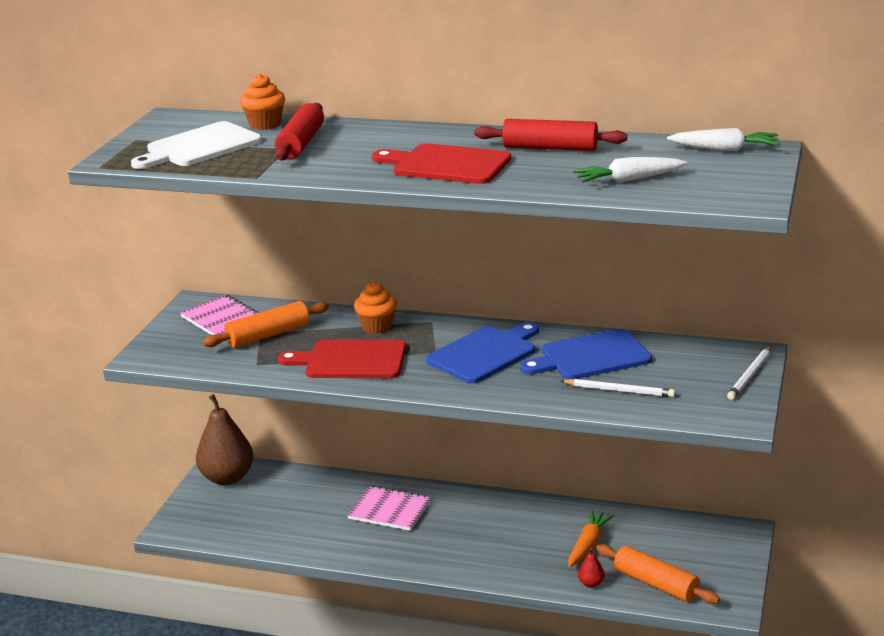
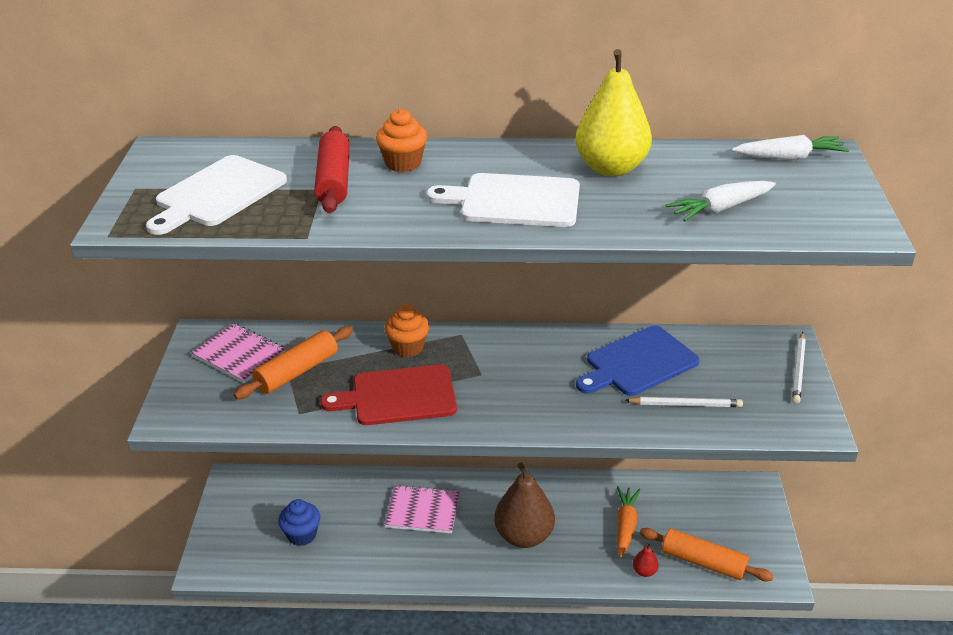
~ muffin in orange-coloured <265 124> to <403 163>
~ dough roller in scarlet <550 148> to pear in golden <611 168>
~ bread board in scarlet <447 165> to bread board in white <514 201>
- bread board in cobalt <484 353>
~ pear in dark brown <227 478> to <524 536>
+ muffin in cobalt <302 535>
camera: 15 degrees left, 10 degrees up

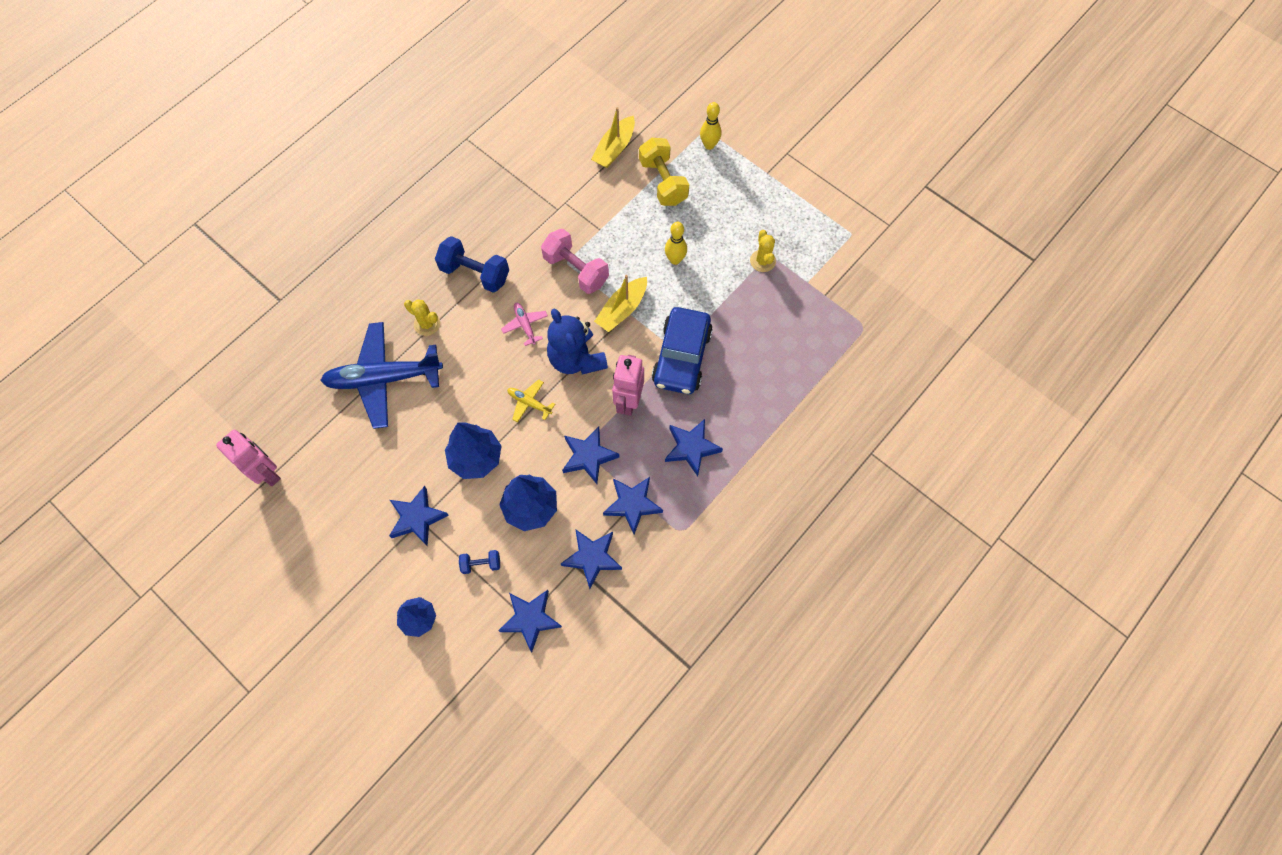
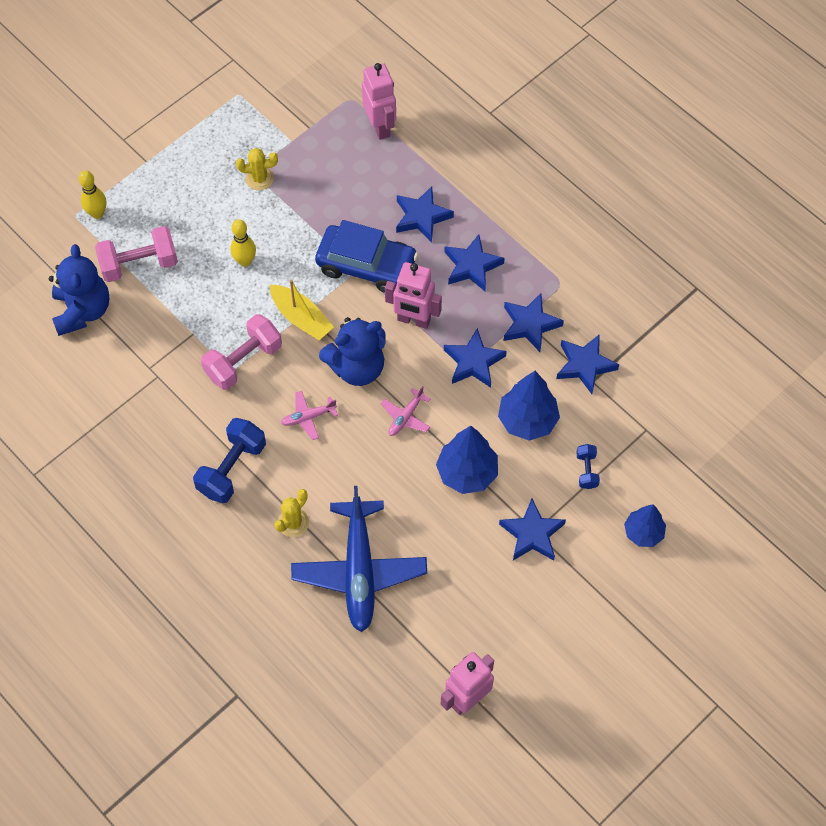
~ boat in golden <614 148> to teddy in cobalt <82 311>
~ dumbbell in golden <663 182> to dumbbell in rosy <139 264>
~ aeroplane in golden <529 403> to aeroplane in rosy <405 417>
~ five-pointed star in cobalt <530 619> to <422 217>
+ robot in rosy <380 127>
camera: 85 degrees left, 5 degrees down

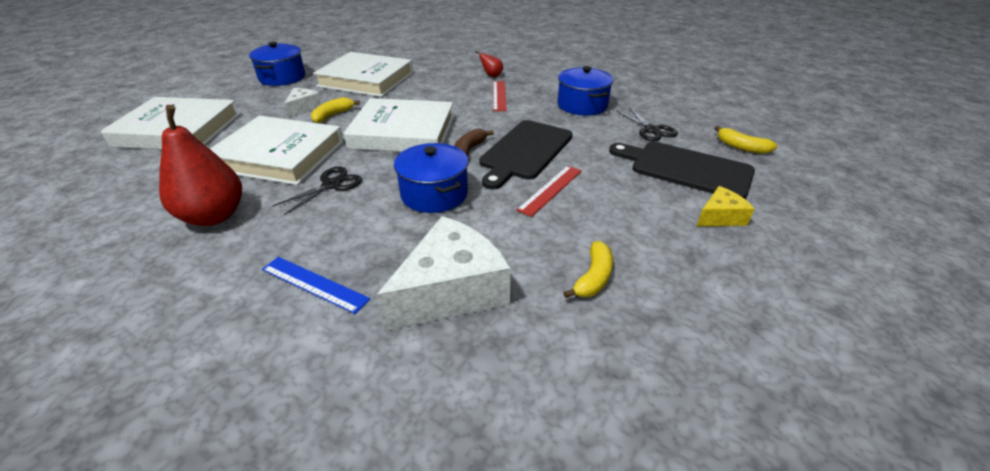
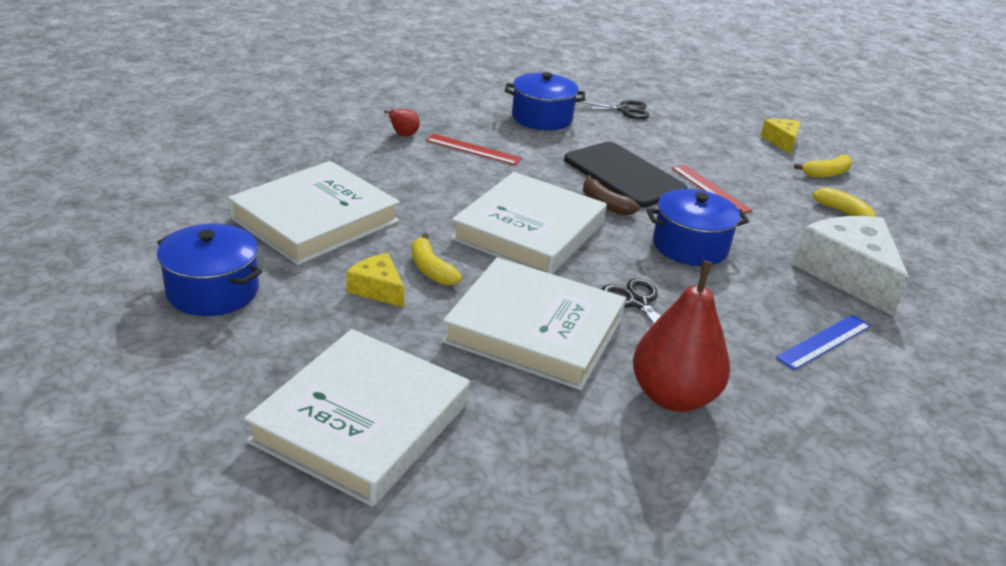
~ cheese wedge in white <303 108> to cheese wedge in golden <377 289>
~ hardback in white <279 156> = <534 330> 75 degrees clockwise
~ banana fruit in golden <741 147> to <826 173>
- bread board in jet-black <686 169>
camera: 70 degrees left, 5 degrees down

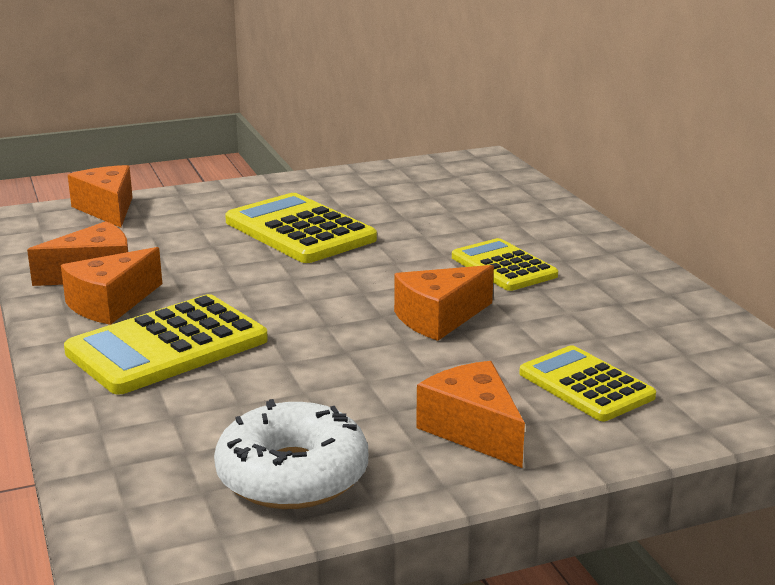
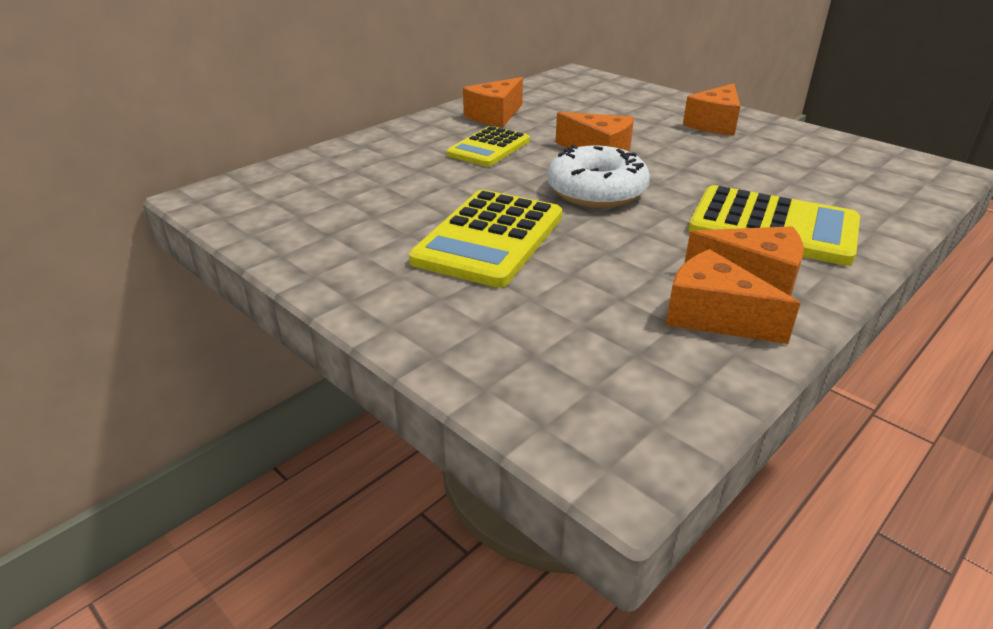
~ cheese wedge in orange-coloured <107 209> to <495 116>
- calculator in golden <586 385>
~ glazed donut in white <292 475> to <596 191>
camera: 115 degrees left, 10 degrees up

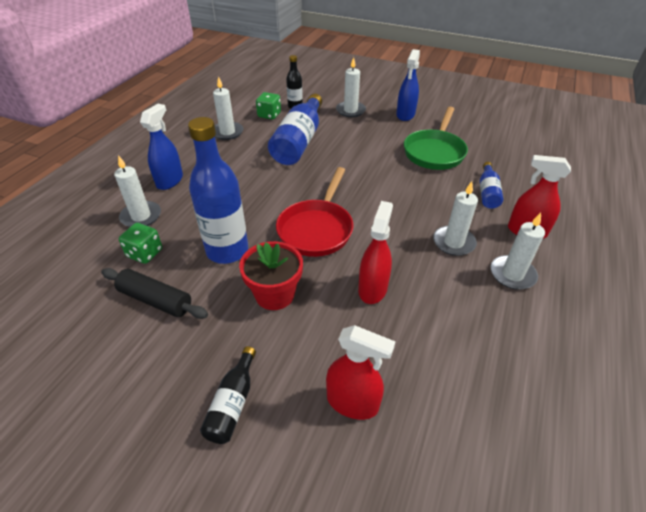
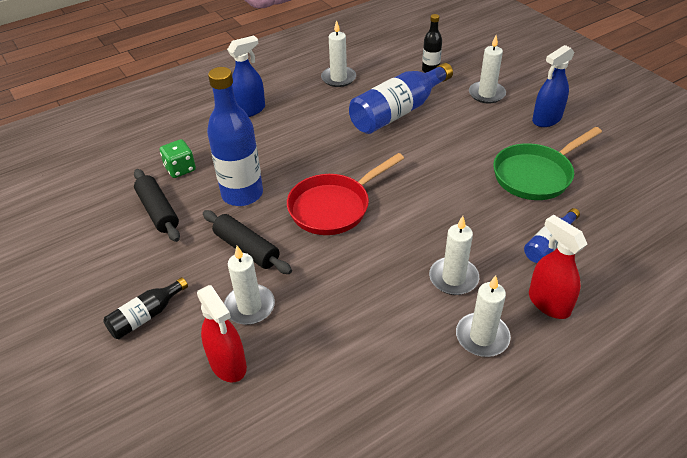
- game die in leaf-green <269 115>
~ candle in white <141 216> to <249 306>
- sprayer in scarlet <372 289>
~ plant pot in scarlet <274 294> to dough roller in jet-black <246 249>
camera: 35 degrees right, 0 degrees up

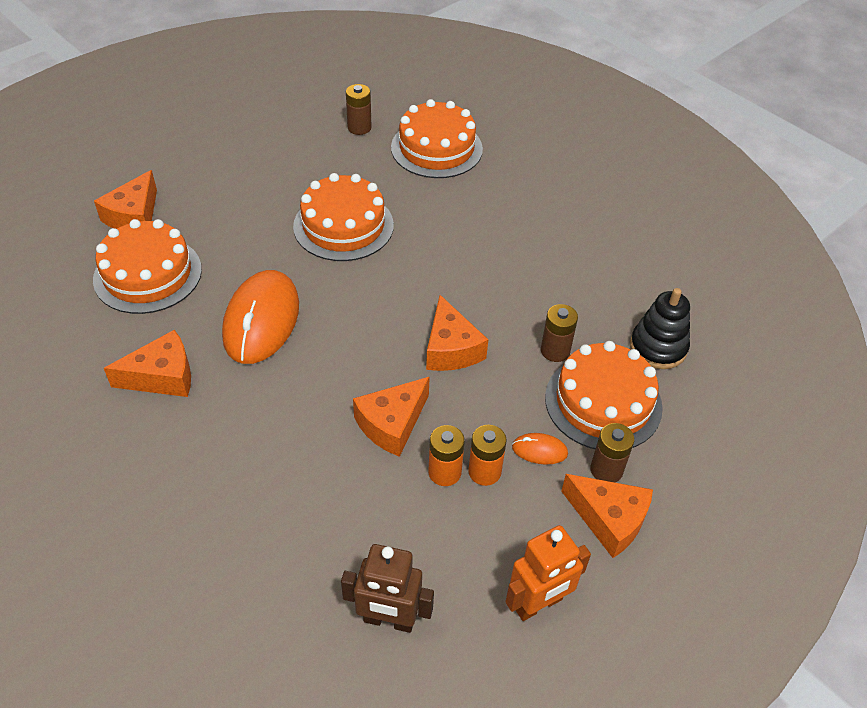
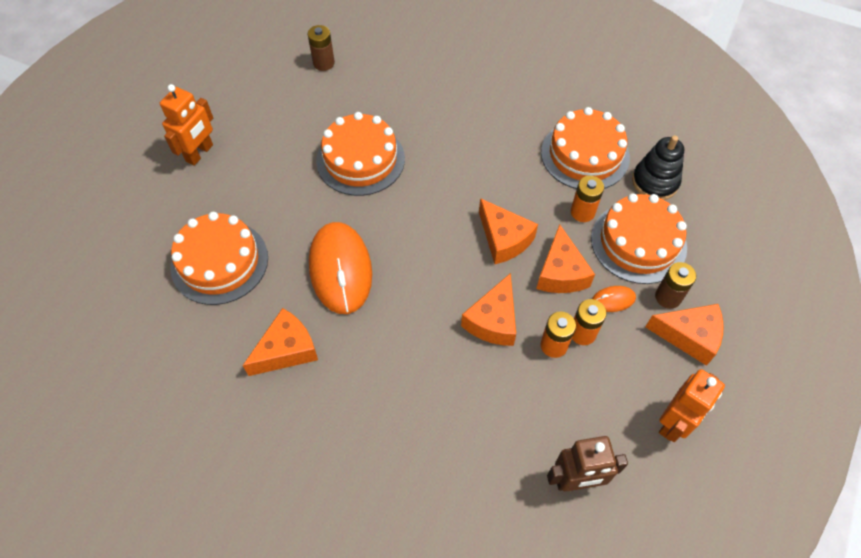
~ gateau in orange-coloured <436 148> to <585 155>
~ cheese wedge in orange-coloured <134 216> to <560 272>
~ battery in dark brown <555 351> to battery in orange-coloured <582 212>
+ robot in orange-coloured <200 153>
camera: 20 degrees left, 10 degrees up

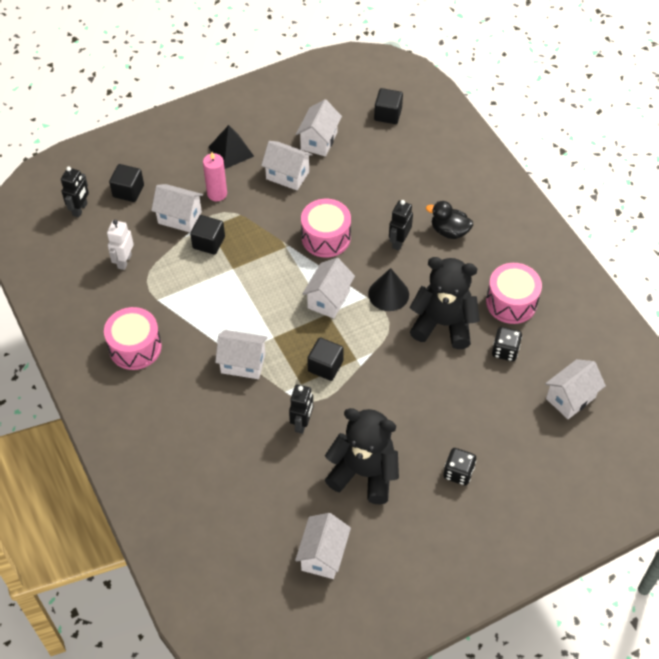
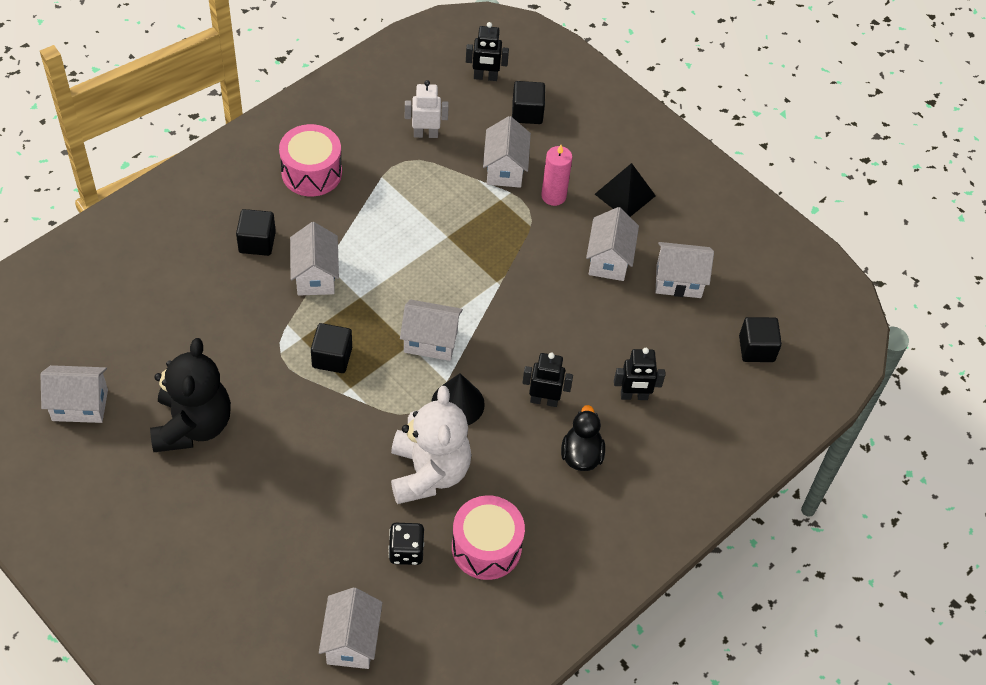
- snare drum in rosy <326 237>
~ cube in jet-black <208 242> to <257 242>
~ teddy in jet-black <443 324> to teddy in white <428 472>
~ cottage in white <570 398> = <351 641> 60 degrees clockwise
~ robot in jet-black <302 423> to <634 396>
- game die in jet-black <458 472>
camera: 70 degrees right, 0 degrees up

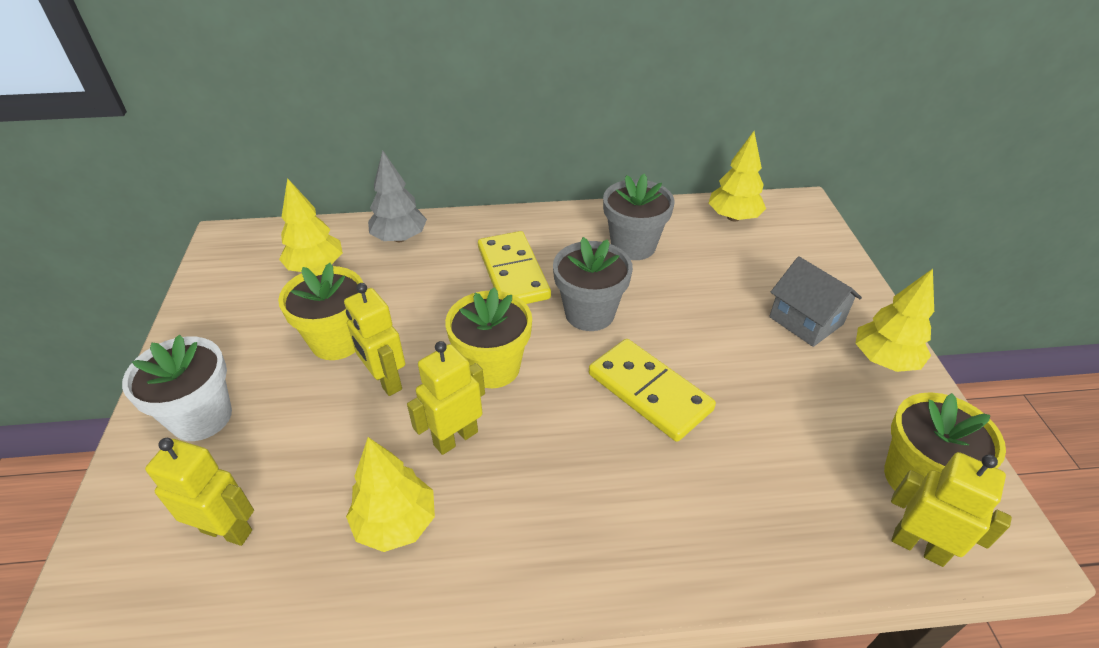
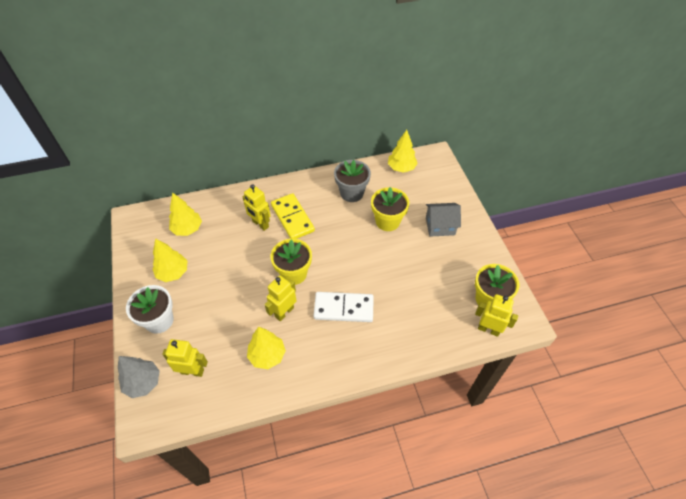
~ toy tree in grey <400 238> to <143 383>
- plant pot in grey <589 313>
~ cottage in grey <805 320> = <440 226> 45 degrees counterclockwise
~ plant pot in golden <337 341> to <387 221>
~ toy tree in golden <884 360> to <173 273>
~ robot in golden <385 381> to <260 224>
- domino in golden <649 392>
+ domino in white <343 308>
camera: 10 degrees left, 10 degrees up

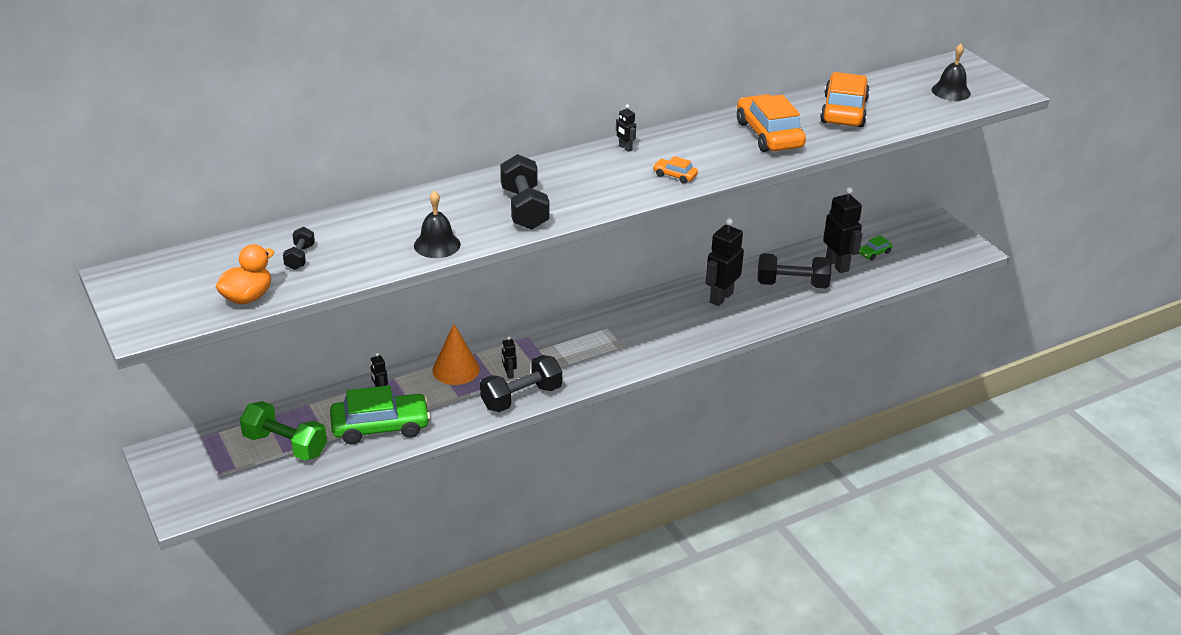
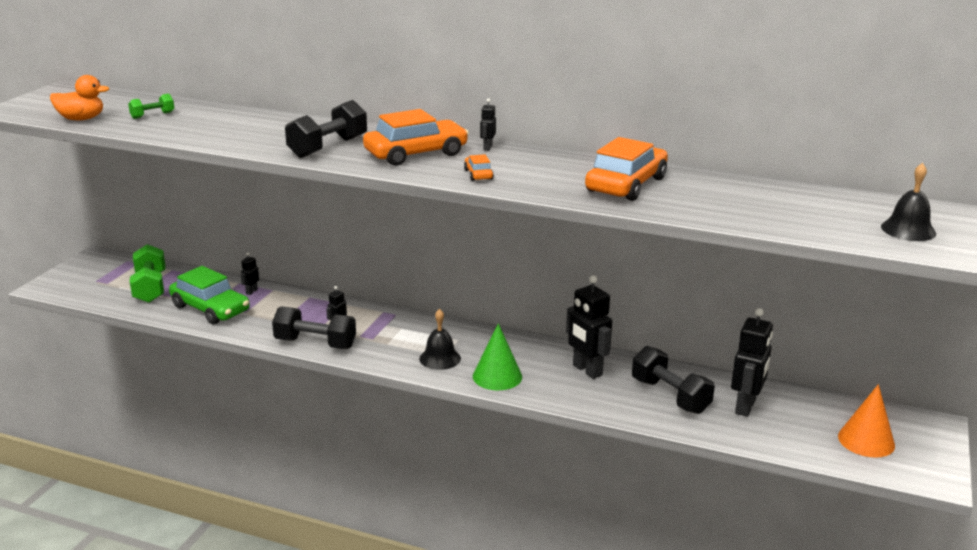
~ car in orange-coloured <843 111> to <416 153>
~ bell in jet-black <437 245> to <440 358>
~ robot in jet-black <721 297> = <587 370> 120 degrees counterclockwise
~ dumbbell in jet-black <300 257> to dumbbell in leaf-green <152 115>
- car in leaf-green <874 253>
~ cone shape in orange-coloured <456 369> to <866 440>
+ cone shape in leaf-green <497 376>
camera: 50 degrees right, 10 degrees down

